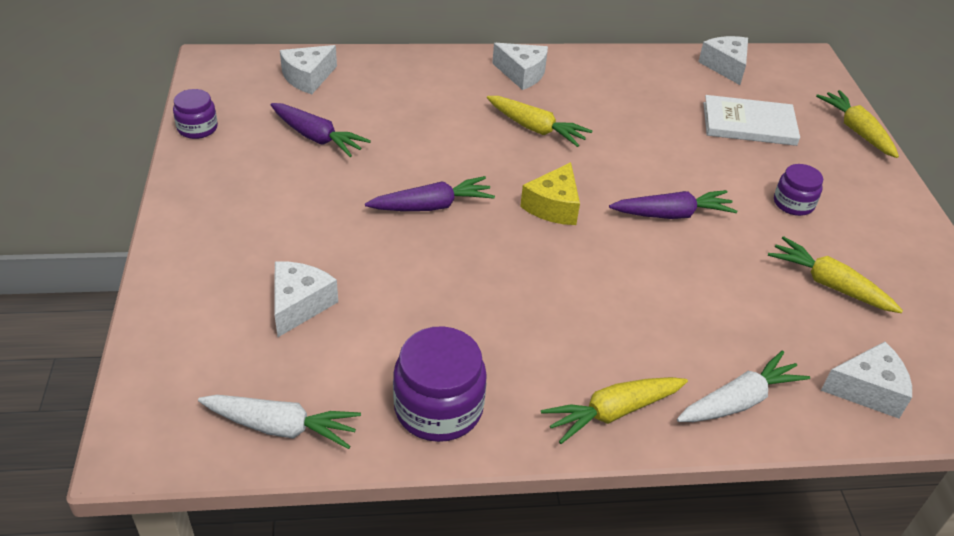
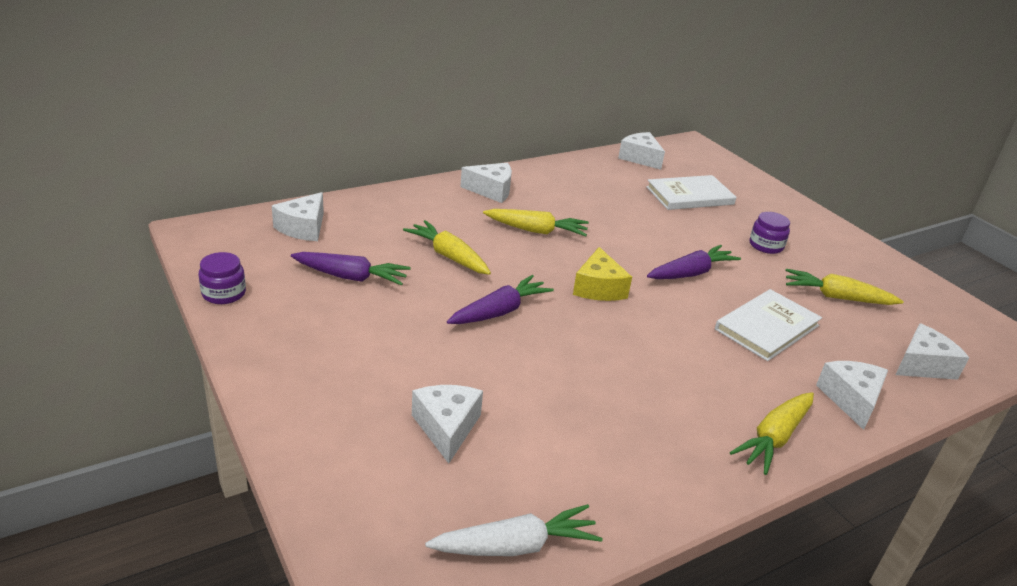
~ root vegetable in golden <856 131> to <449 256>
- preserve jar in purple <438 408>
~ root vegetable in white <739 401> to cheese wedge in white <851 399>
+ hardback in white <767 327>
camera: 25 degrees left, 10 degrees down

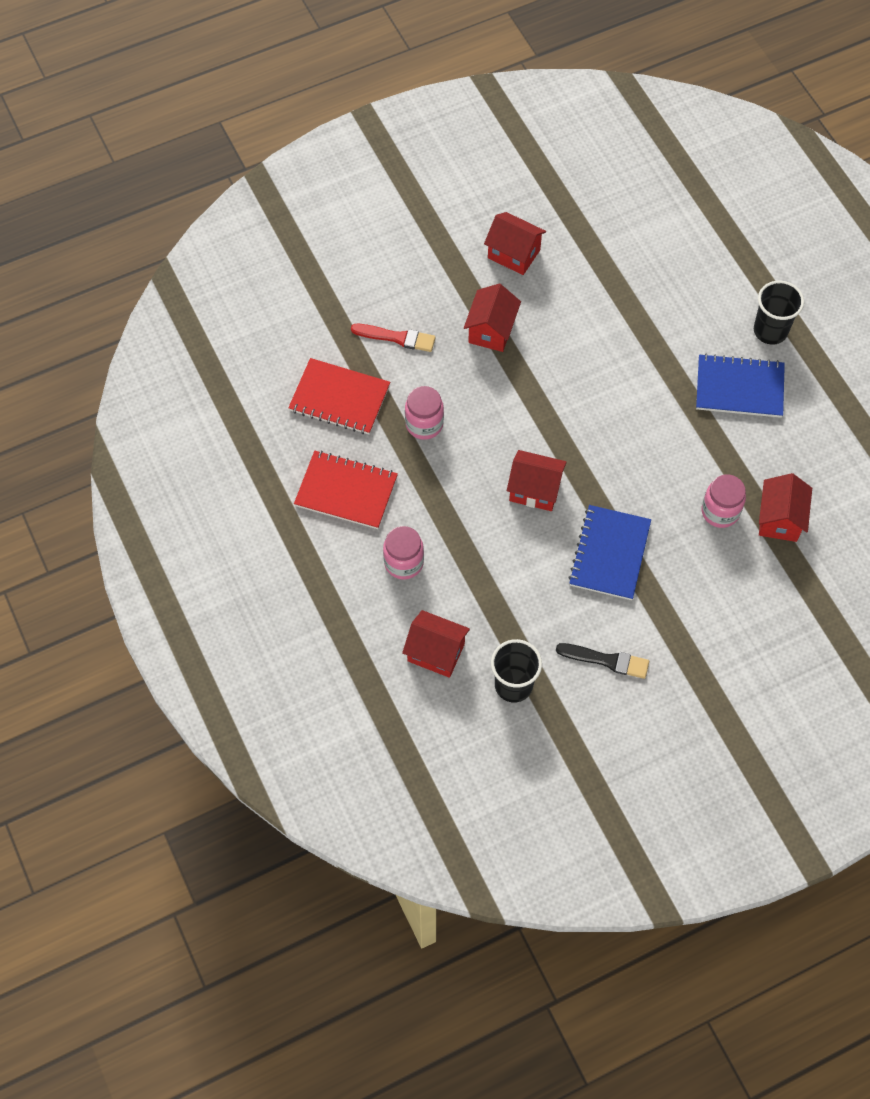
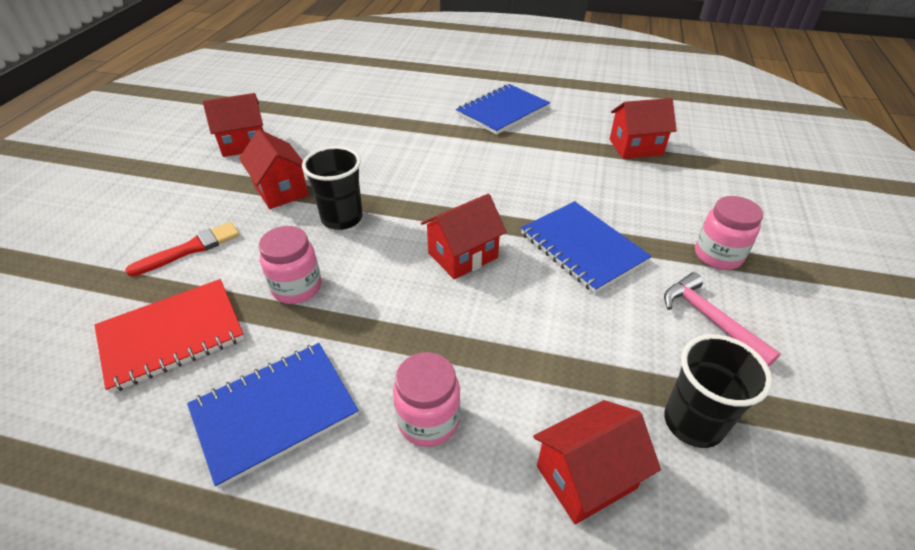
~ cup in jet-black <770 331> to <342 218>
~ notepad in scarlet <346 491> to notepad in cobalt <274 412>
~ cottage in scarlet <779 519> = <636 147> 60 degrees counterclockwise
~ preserve jar in rosy <720 511> to <717 255>
~ paint brush in jet-black <606 660> to claw hammer in rosy <710 319>
camera: 50 degrees left, 20 degrees down

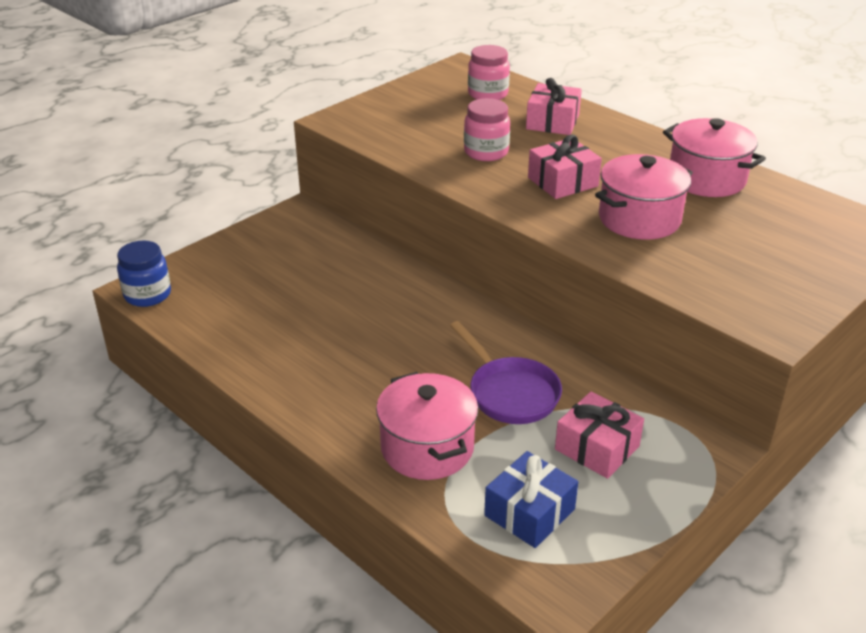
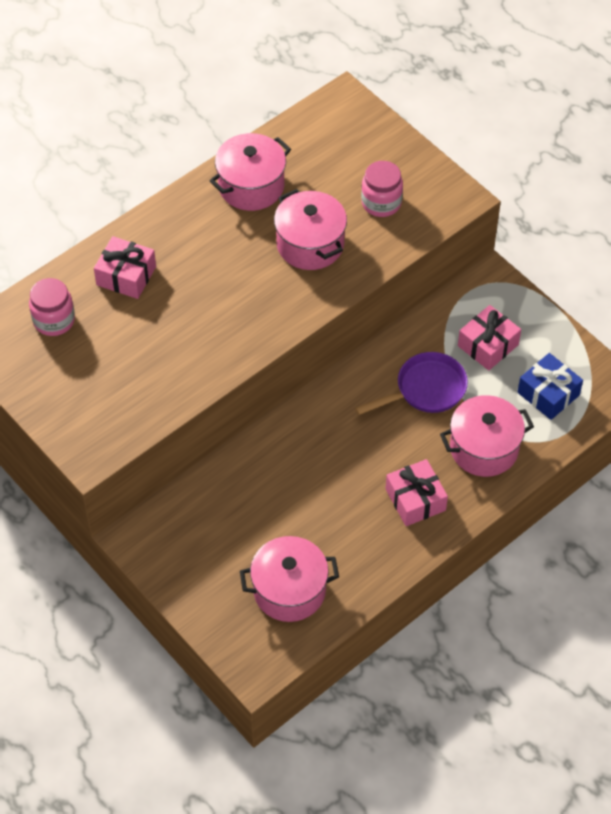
~ preserve jar in rosy <486 152> to <381 203>
~ wrapped gift in rosy <562 182> to <415 500>
- preserve jar in cobalt <147 295>
+ stockpot in rosy <289 590>
camera: 85 degrees left, 20 degrees up

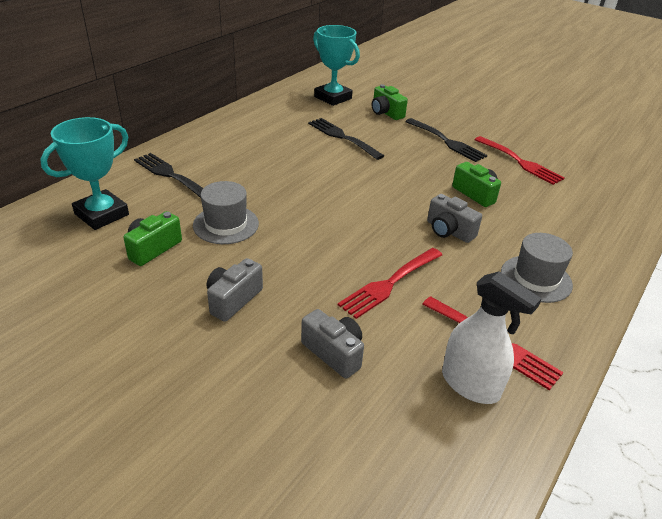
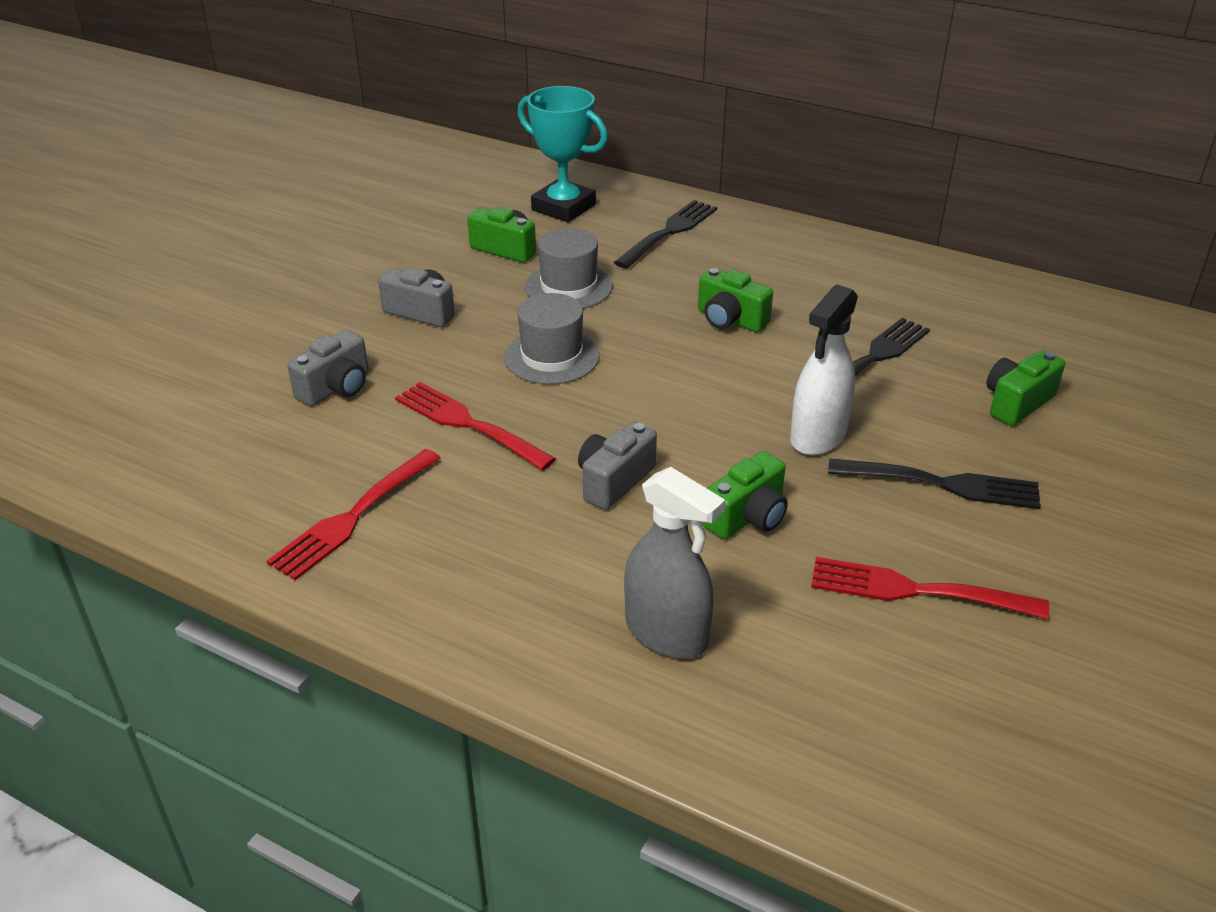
- prize cup in turquoise <333 98>
~ dinner fork in jet-black <446 141> = <942 484> 120 degrees counterclockwise
~ dinner fork in scarlet <520 162> = <916 590> 60 degrees clockwise
~ hat in grey <536 278> to <551 357>
~ sprayer in white <470 384> to <818 436>
+ camera in leaf-green <730 320>
+ sprayer in grey <666 633>
camera: 85 degrees right, 0 degrees up

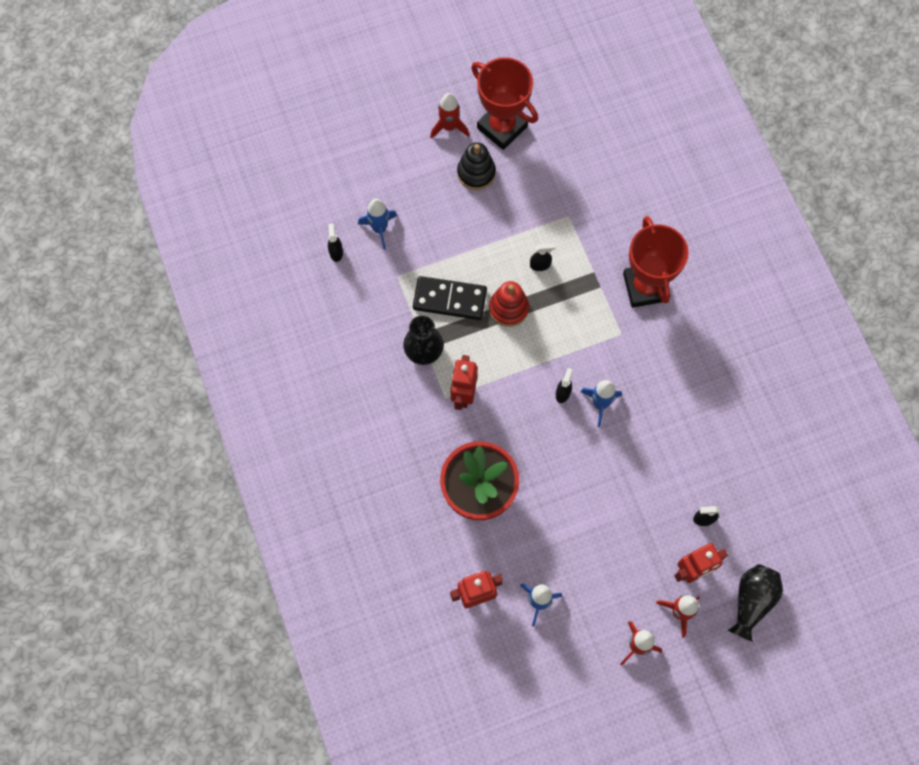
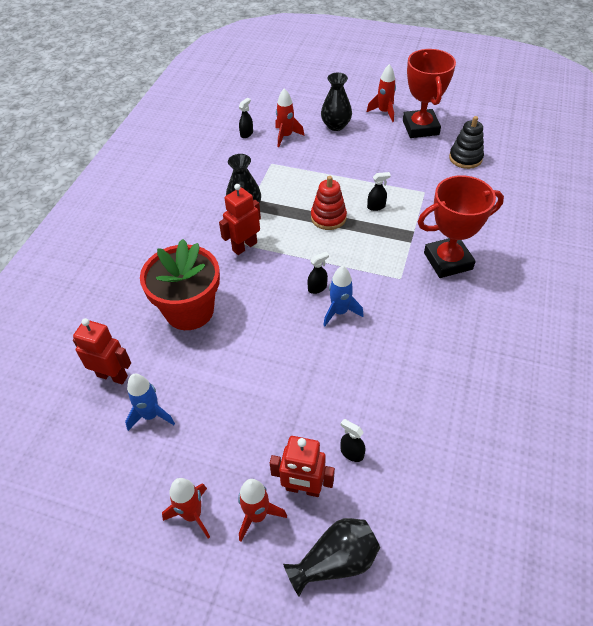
~ ring stacker in jet-black <476 173> to <465 158>
~ spaceship in cobalt <379 229> to spaceship in scarlet <286 136>
~ prize cup in scarlet <645 287> = <448 261> 45 degrees clockwise
~ sprayer in jet-black <540 265> = <376 206> 45 degrees counterclockwise
- domino in jet-black <450 299>
+ tall vase in jet-black <336 125>
camera: 40 degrees right, 20 degrees down

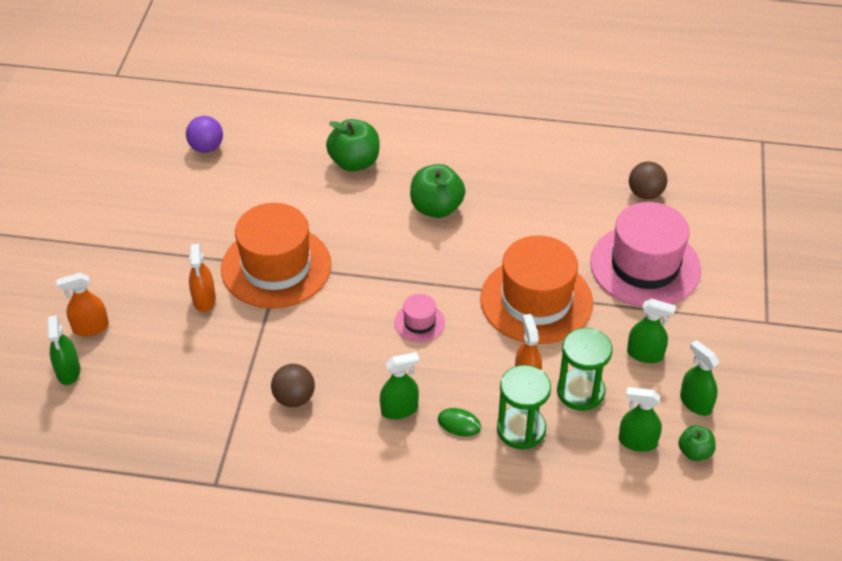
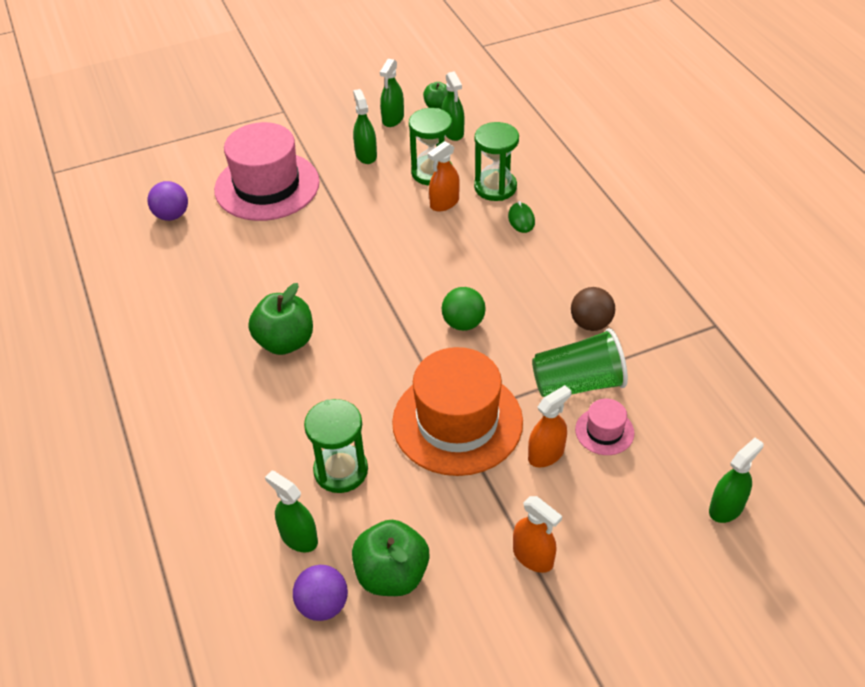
~ apple in leaf-green <354 162> to <392 575>
~ play ball in dark brown <645 194> to play ball in purple <172 215>
- hat in orange-coloured <536 300>
~ sprayer in orange-coloured <90 327> to <533 557>
~ hat in rosy <419 322> to <604 431>
~ sprayer in leaf-green <399 409> to <298 537>
+ play ball in leaf-green <463 323>
+ cup in leaf-green <577 384>
+ sandglass in leaf-green <341 470>
camera: 120 degrees left, 0 degrees up

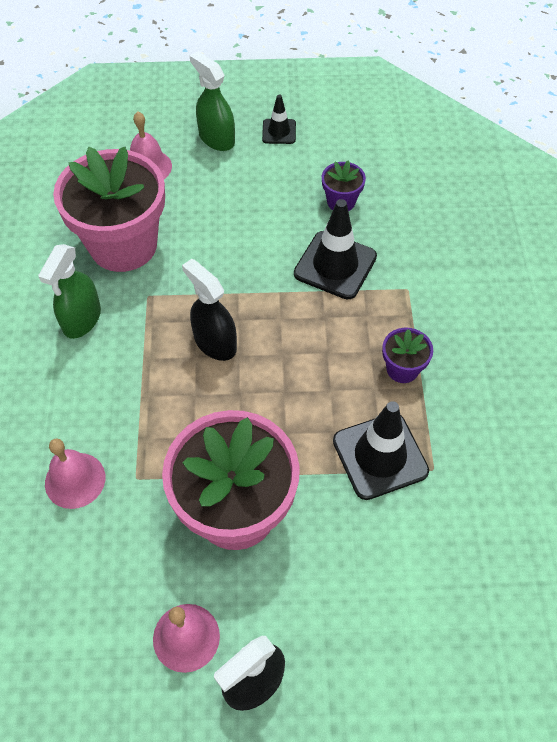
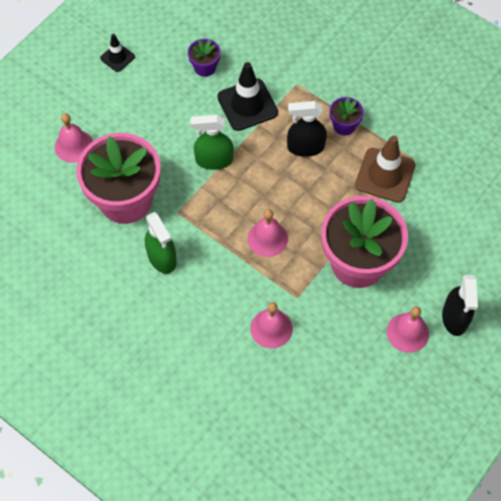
~ sprayer in leaf-green <216 138> to <214 160>
~ sprayer in jet-black <215 342> to <305 147>
~ traffic cone in jet-black <380 456> to traffic cone in dark brown <385 175>
+ bell in rosy <267 238>
camera: 50 degrees left, 5 degrees up

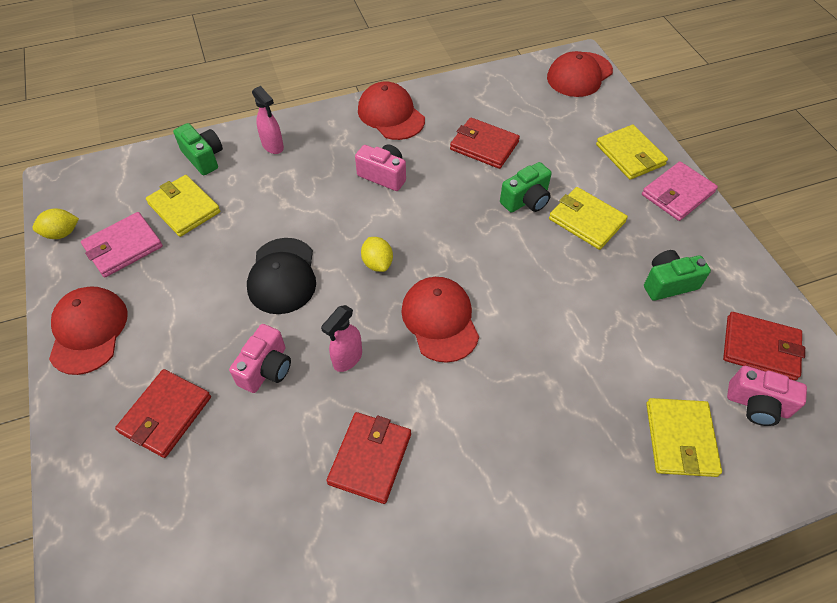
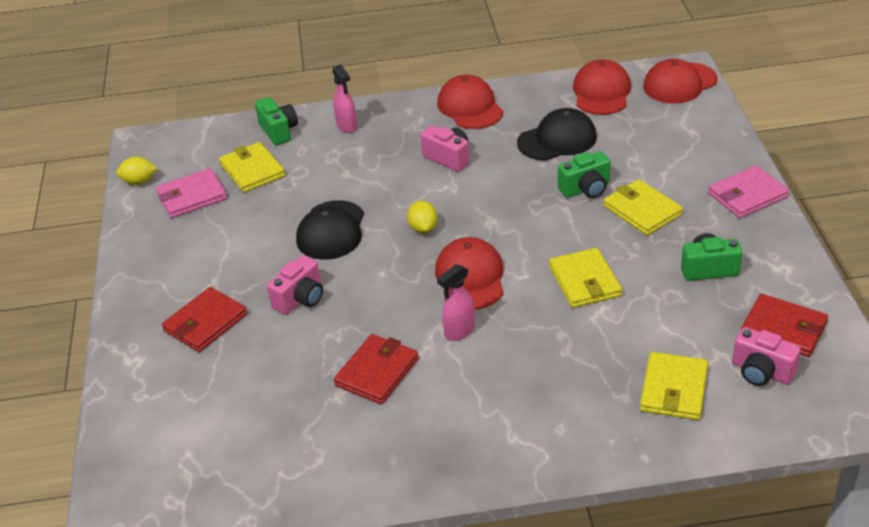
~ card wallet in scarlet <484 146> to baseball cap in jet-black <557 140>
~ card wallet in golden <630 155> to <585 281>
~ baseball cap in scarlet <88 331> to <601 92>
~ sprayer in rosy <347 359> to <459 331>
camera: 15 degrees right, 15 degrees down

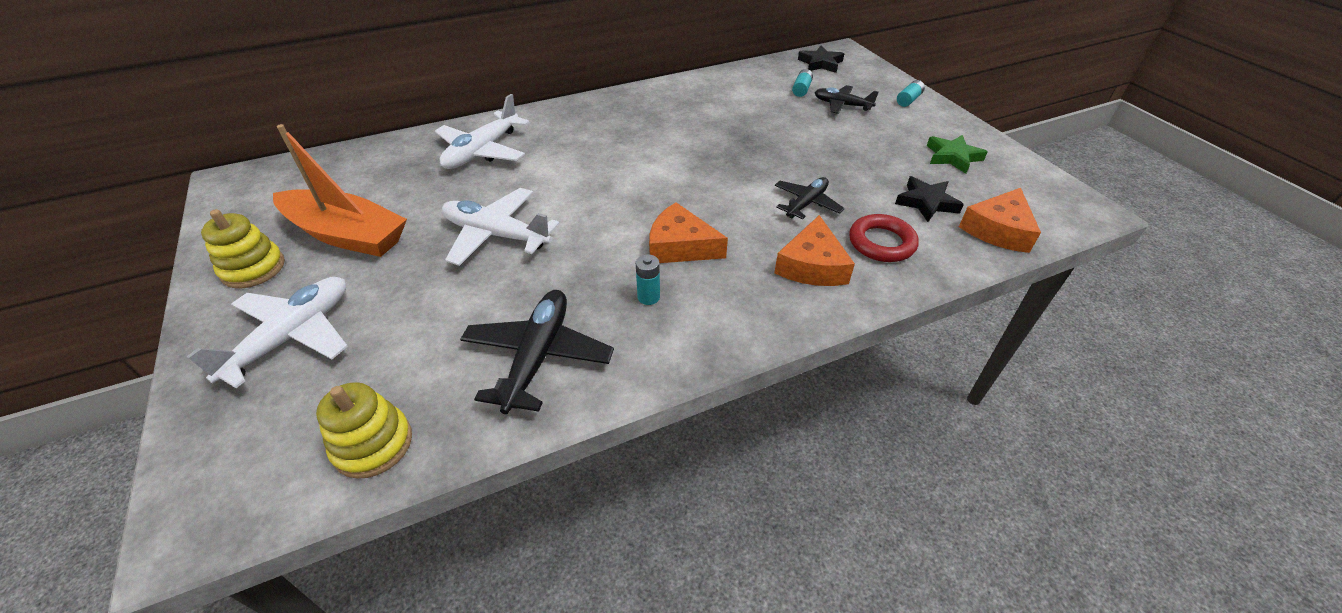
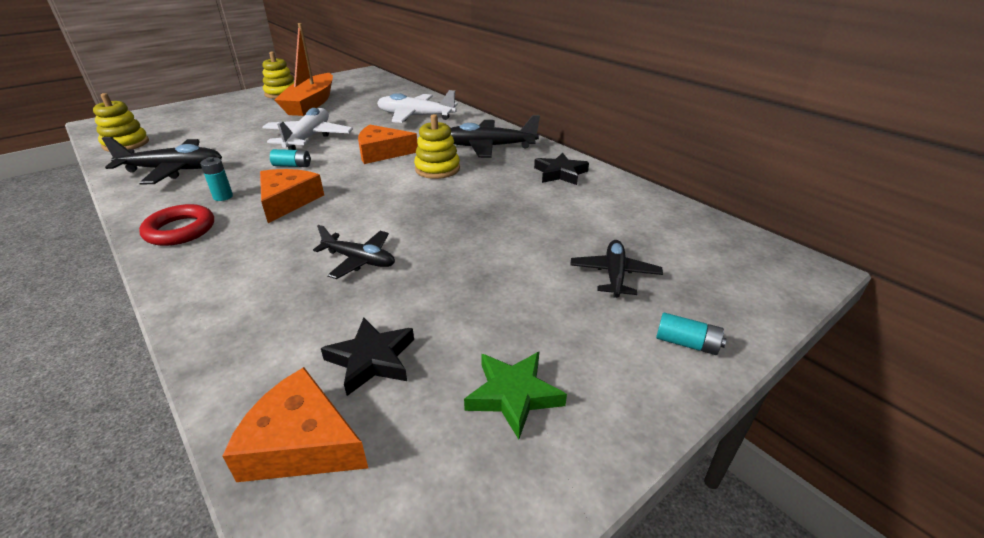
~ five-pointed star in jet-black <820 63> to <560 173>
~ battery in turquoise <801 89> to <292 165>
~ ring in scarlet <881 243> to <180 230>
~ cheese wedge in orange-coloured <812 265> to <382 152>
- aeroplane in white <292 336>
+ ring stacker in golden <437 169>
+ aeroplane in jet-black <489 147>
camera: 75 degrees right, 10 degrees down

